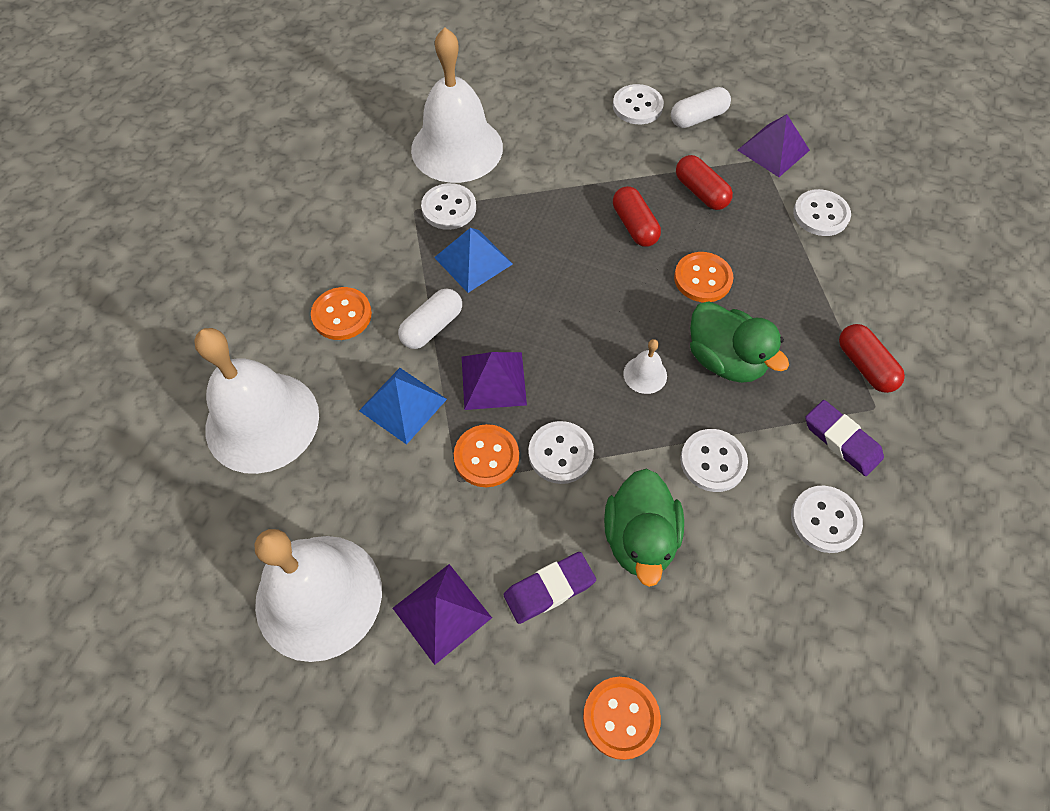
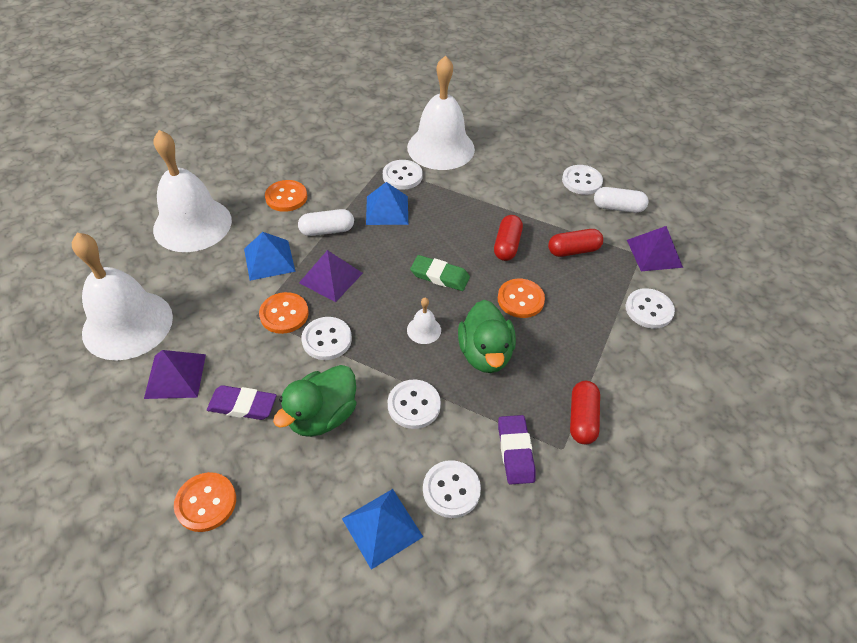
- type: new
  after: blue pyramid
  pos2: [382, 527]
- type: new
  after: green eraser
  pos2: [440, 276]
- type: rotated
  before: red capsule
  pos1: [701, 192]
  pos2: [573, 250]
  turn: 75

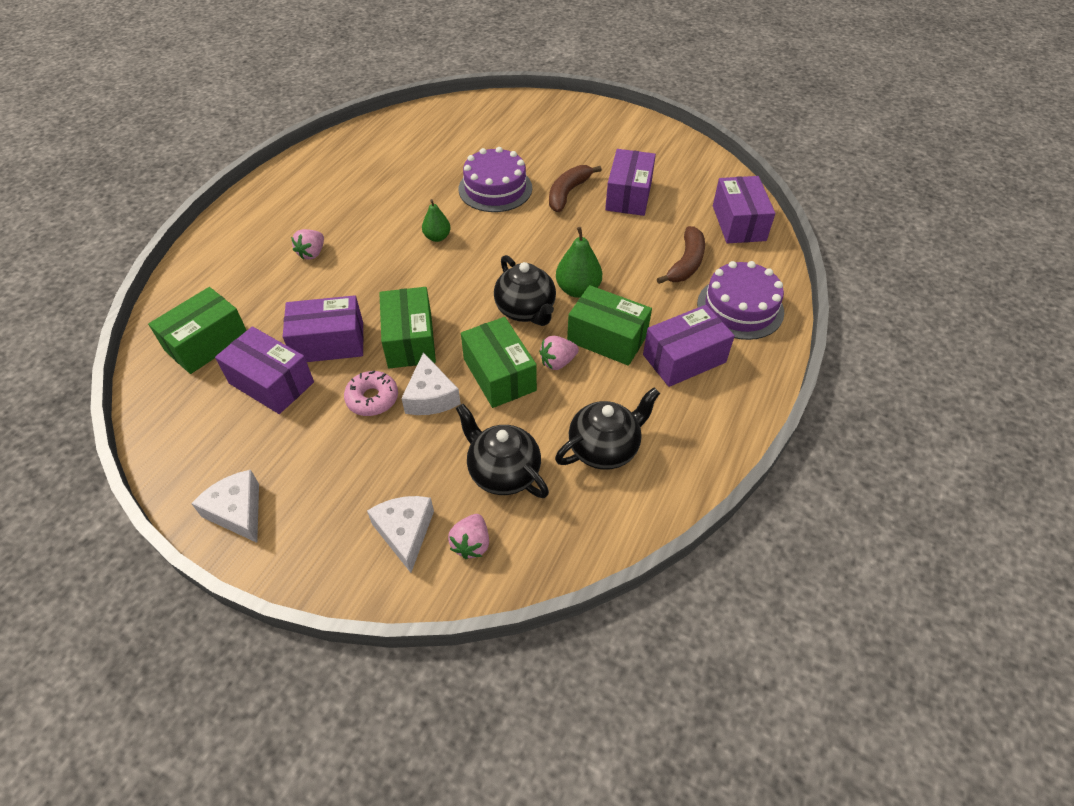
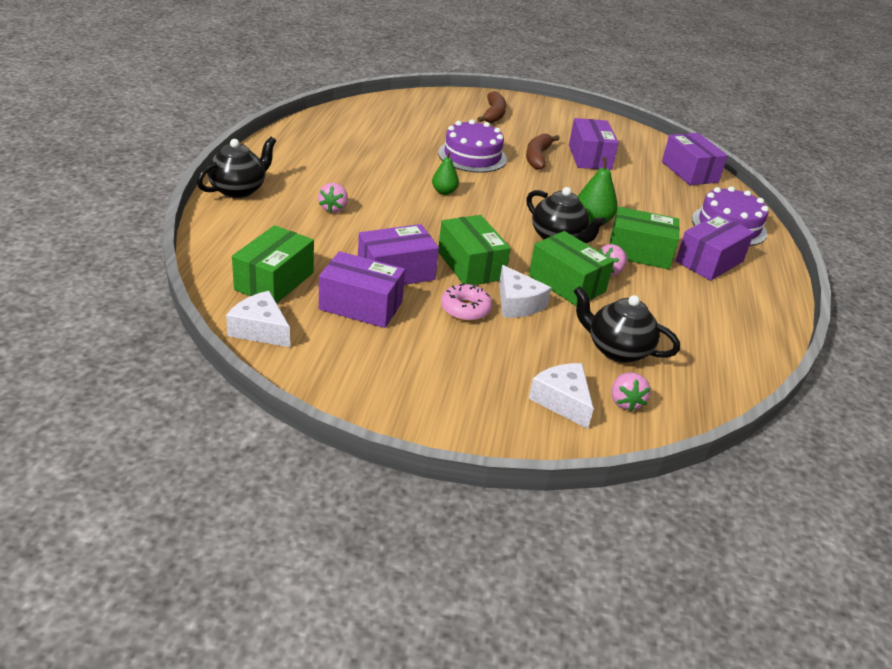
- type: shifted
  before: black teapot
  pos1: [604, 448]
  pos2: [238, 190]
- type: shifted
  before: white cheese
  pos1: [238, 512]
  pos2: [260, 330]
- type: shifted
  before: brown banana
  pos1: [686, 263]
  pos2: [493, 114]

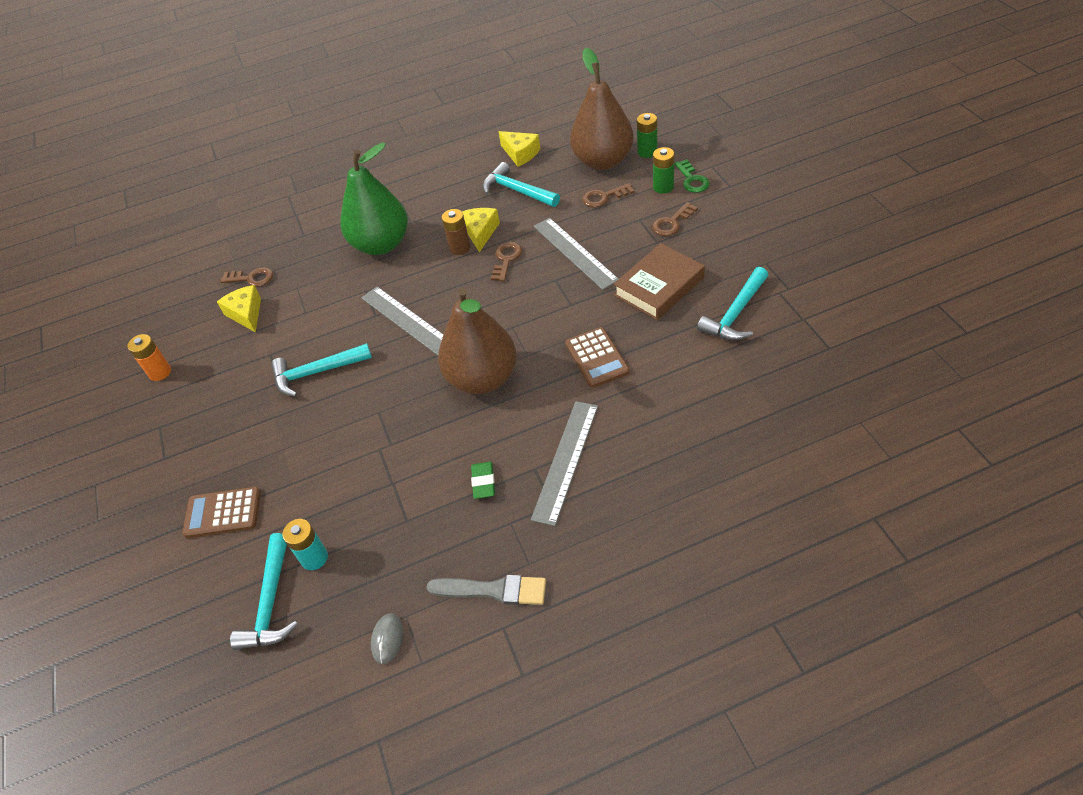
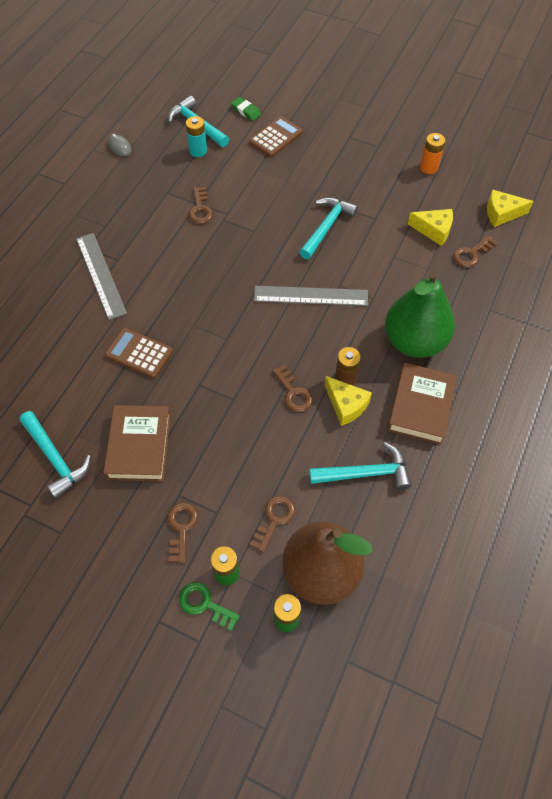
- type: rotated
  before: turquoise hammer
  pos1: [735, 314]
  pos2: [55, 458]
  turn: 150
- type: new
  after: brown key
  pos2: [200, 209]
- type: shifted
  before: green eraser
  pos1: [483, 482]
  pos2: [246, 111]
- type: new
  after: brown book
  pos2: [420, 406]
- type: shifted
  before: yellow cheese
  pos1: [520, 153]
  pos2: [502, 213]
- type: gone
  before: grey brush
  pos1: [493, 590]
- type: gone
  before: brown pear
  pos1: [482, 378]
- type: gone
  before: grey ruler
  pos1: [574, 252]

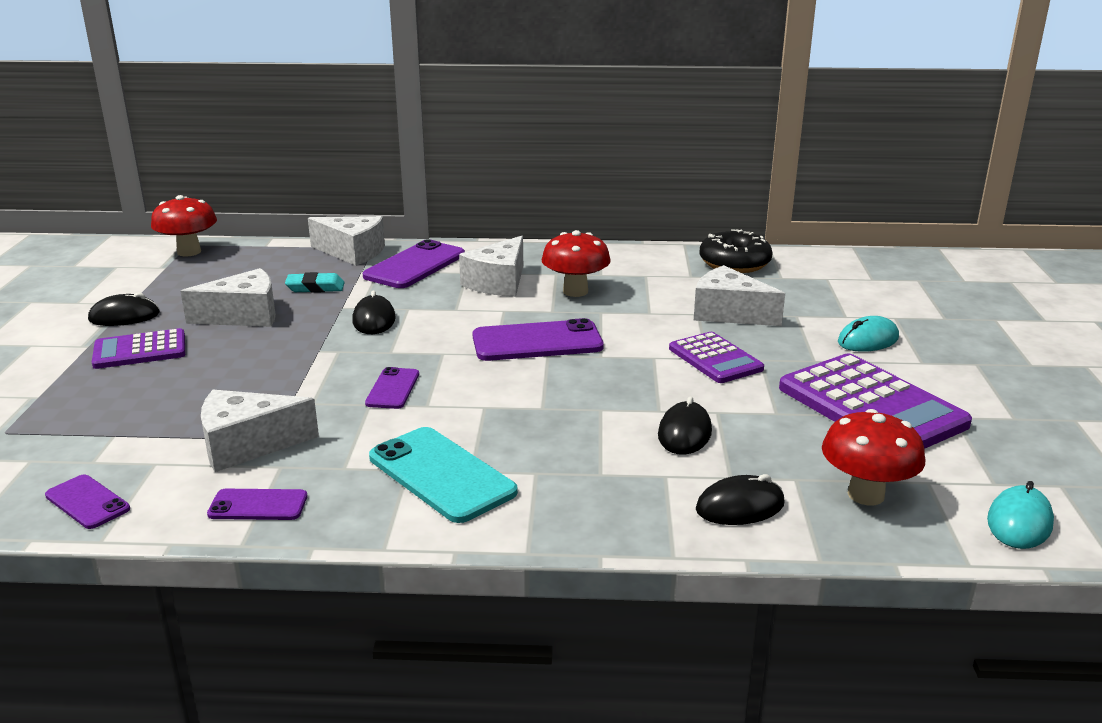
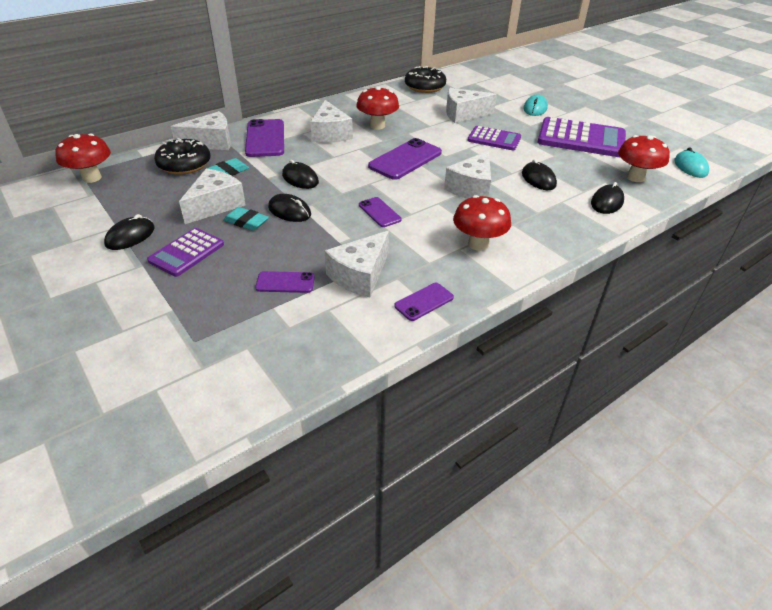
- type: new
  after: black donut
  pos2: [184, 164]
- type: new
  after: turquoise eraser
  pos2: [246, 222]
- type: shifted
  before: purple phone
  pos1: [87, 502]
  pos2: [285, 282]
- type: new
  after: black mouse
  pos2: [289, 211]
- type: new
  after: white cheese
  pos2: [471, 188]
- type: swapped
  before: turquoise phone
  after: red mushroom
  pos1: [441, 475]
  pos2: [478, 244]

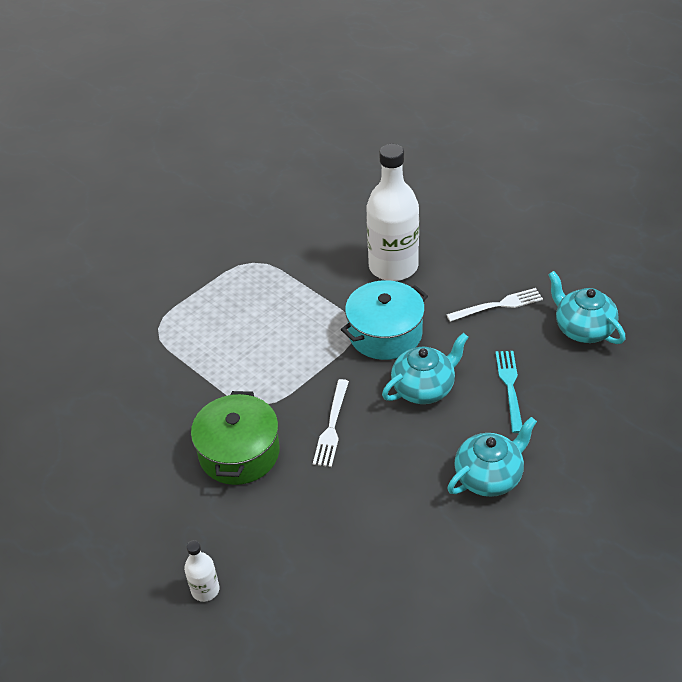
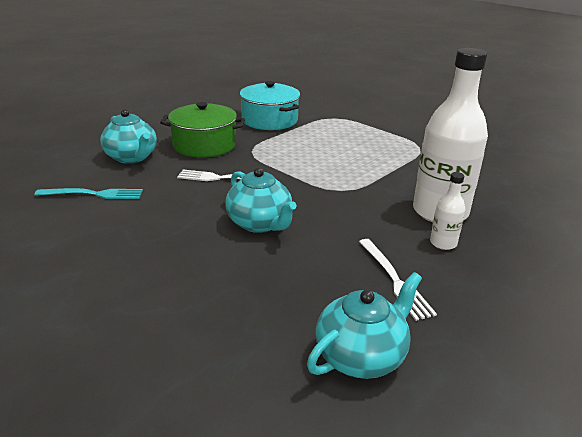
- type: shifted
  before: turquoise fork
  pos1: [510, 387]
  pos2: [94, 194]
- type: shifted
  before: turquoise teapot
  pos1: [489, 477]
  pos2: [132, 157]
- type: shifted
  before: turquoise pot
  pos1: [385, 334]
  pos2: [269, 120]
- type: shifted
  before: white bottle
  pos1: [205, 590]
  pos2: [443, 243]

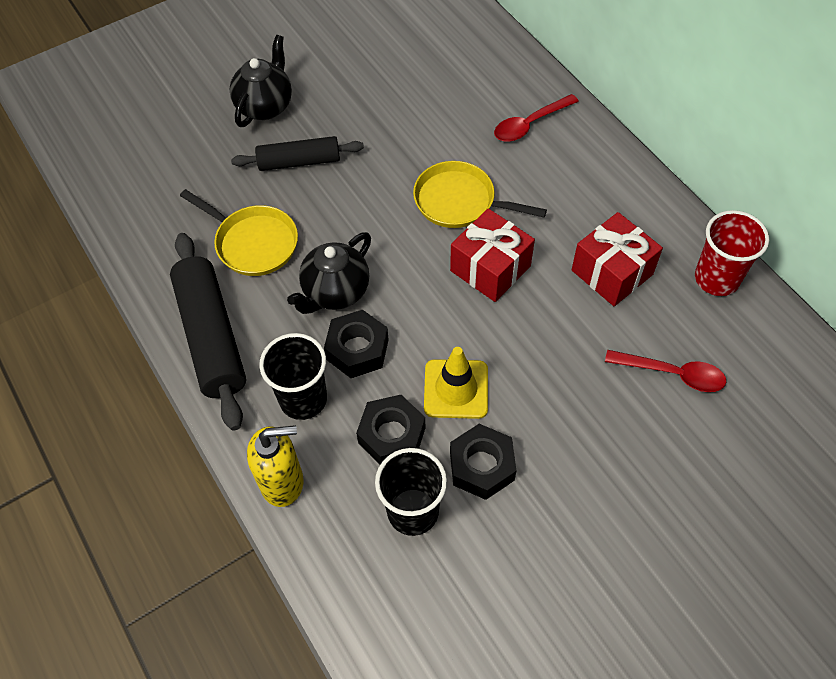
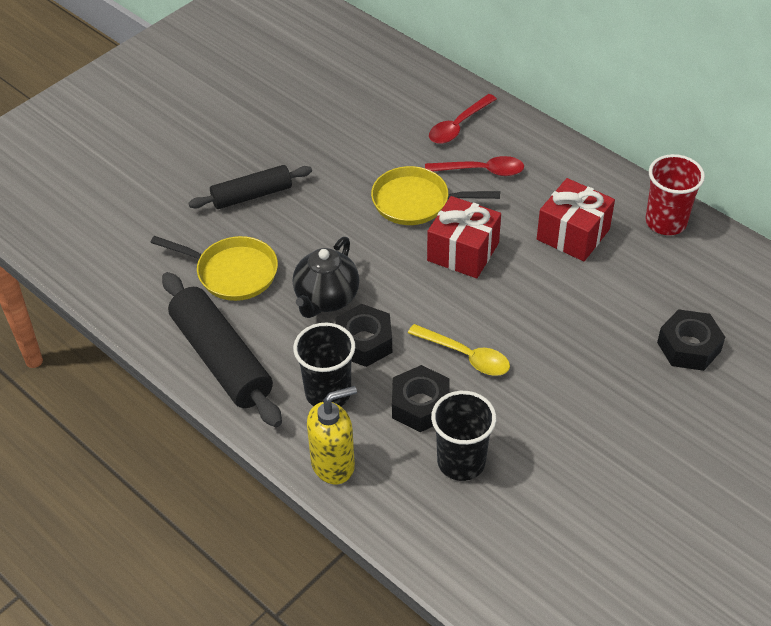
- type: swapped
  before: yellow traffic cone
  after: yellow spoon
  pos1: [456, 389]
  pos2: [466, 356]
- type: shifted
  before: red spoon
  pos1: [672, 374]
  pos2: [481, 171]
- type: shifted
  before: black nut
  pos1: [481, 466]
  pos2: [688, 347]
- type: gone
  before: black teapot
  pos1: [265, 106]

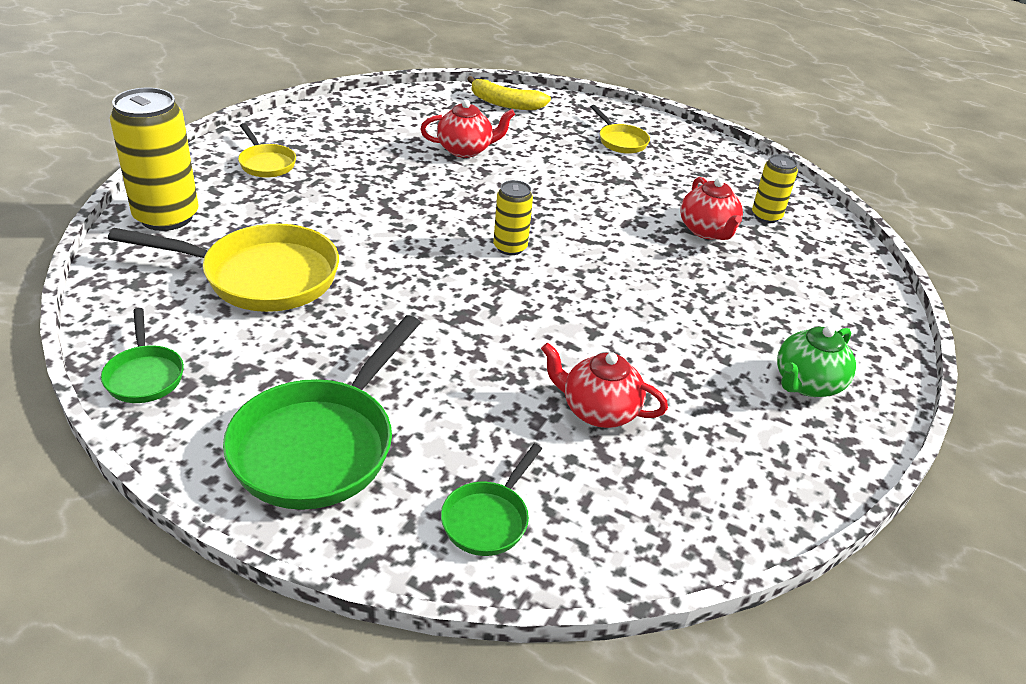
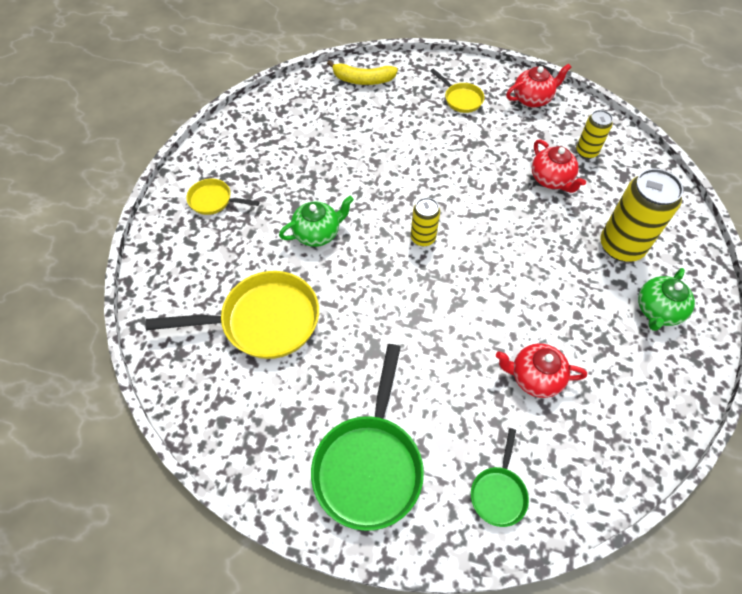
- type: rotated
  before: yellow pan
  pos1: [266, 163]
  pos2: [214, 200]
  turn: 150
- type: new
  after: green teapot
  pos2: [317, 233]
- type: shifted
  before: red teapot
  pos1: [465, 150]
  pos2: [532, 99]
- type: shifted
  before: yellow can
  pos1: [166, 217]
  pos2: [621, 246]
- type: gone
  before: green pan
  pos1: [144, 375]

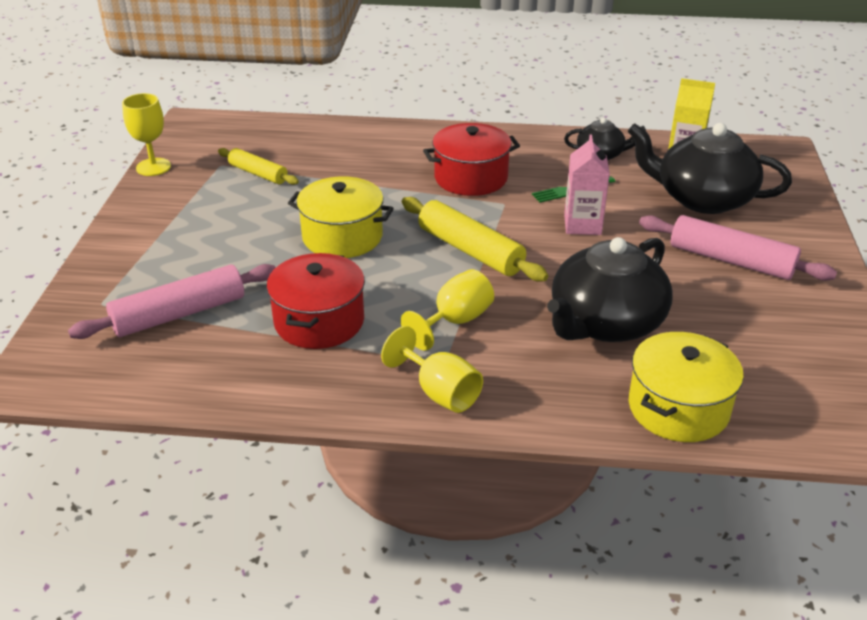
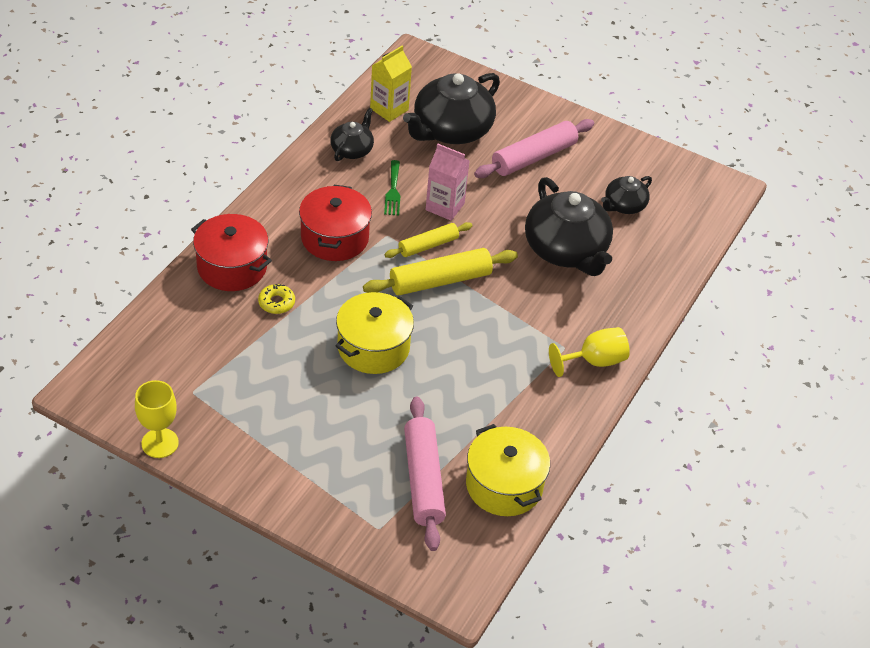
- type: shifted
  before: red pot
  pos1: [319, 321]
  pos2: [232, 267]
- type: new
  after: yellow donut
  pos2: [276, 303]
- type: shifted
  before: yellow rolling pin
  pos1: [258, 173]
  pos2: [428, 245]
- type: shifted
  before: yellow pot
  pos1: [678, 408]
  pos2: [504, 485]
- type: new
  after: black teapot
  pos2: [624, 205]
- type: gone
  before: yellow goblet
  pos1: [455, 321]

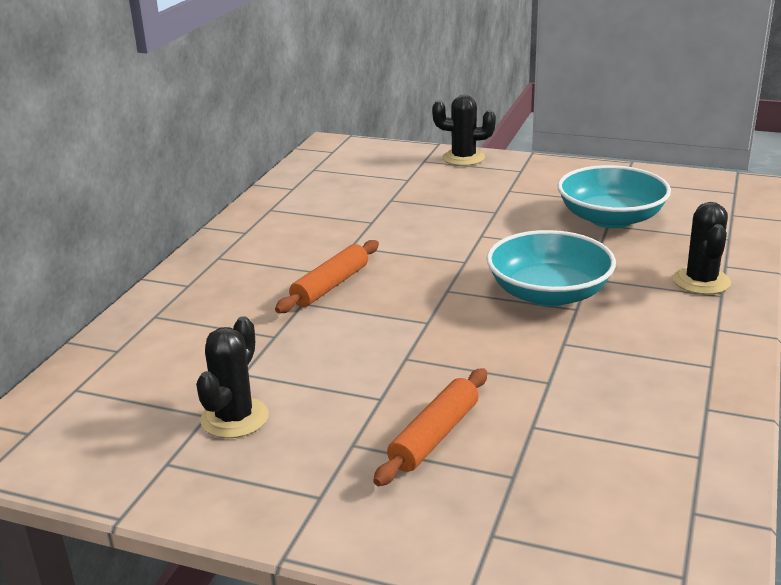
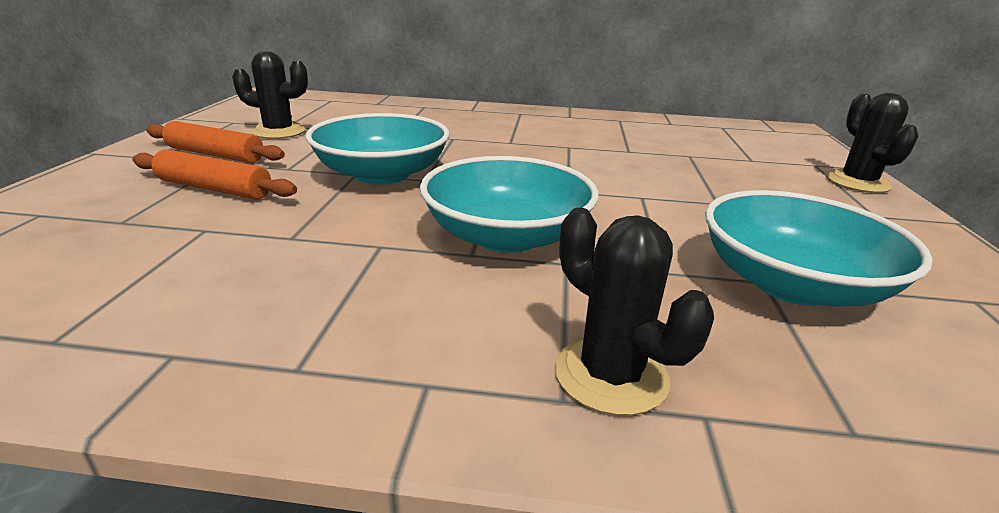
- type: shifted
  before: orange rolling pin
  pos1: [330, 286]
  pos2: [215, 155]
- type: new
  after: turquoise bowl
  pos2: [382, 174]
- type: rotated
  before: black cactus
  pos1: [701, 281]
  pos2: [610, 375]
  turn: 60

